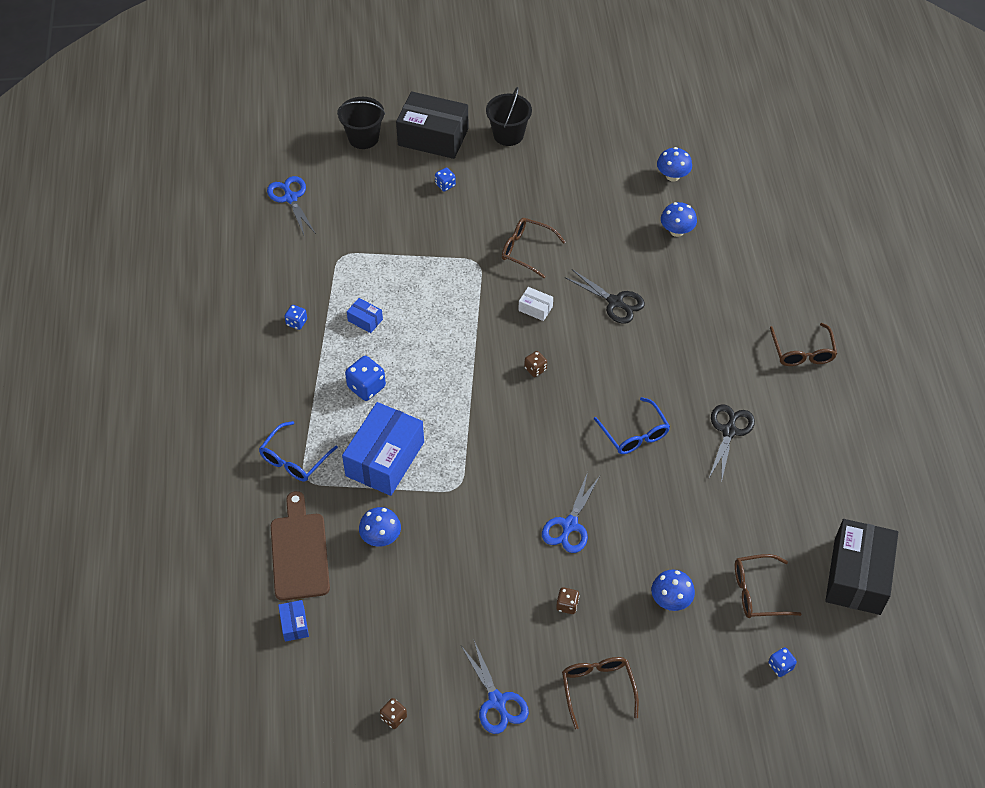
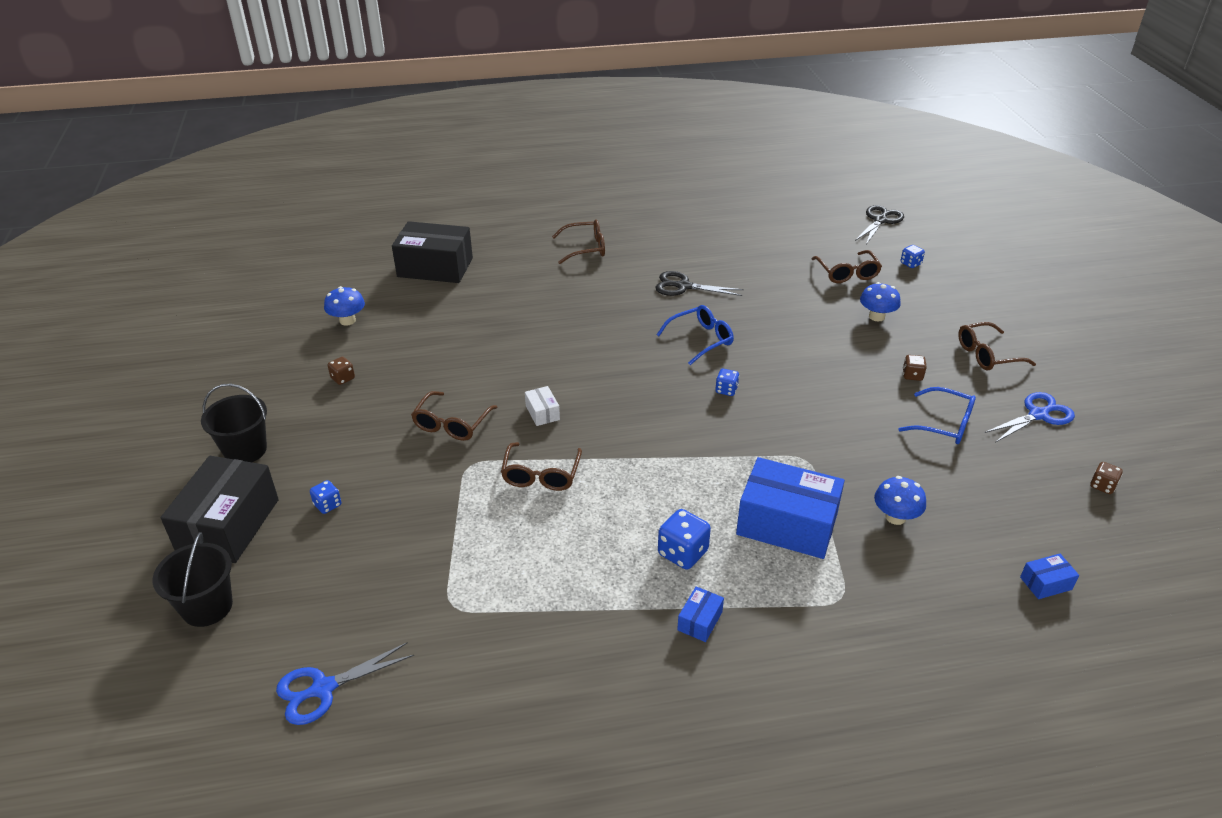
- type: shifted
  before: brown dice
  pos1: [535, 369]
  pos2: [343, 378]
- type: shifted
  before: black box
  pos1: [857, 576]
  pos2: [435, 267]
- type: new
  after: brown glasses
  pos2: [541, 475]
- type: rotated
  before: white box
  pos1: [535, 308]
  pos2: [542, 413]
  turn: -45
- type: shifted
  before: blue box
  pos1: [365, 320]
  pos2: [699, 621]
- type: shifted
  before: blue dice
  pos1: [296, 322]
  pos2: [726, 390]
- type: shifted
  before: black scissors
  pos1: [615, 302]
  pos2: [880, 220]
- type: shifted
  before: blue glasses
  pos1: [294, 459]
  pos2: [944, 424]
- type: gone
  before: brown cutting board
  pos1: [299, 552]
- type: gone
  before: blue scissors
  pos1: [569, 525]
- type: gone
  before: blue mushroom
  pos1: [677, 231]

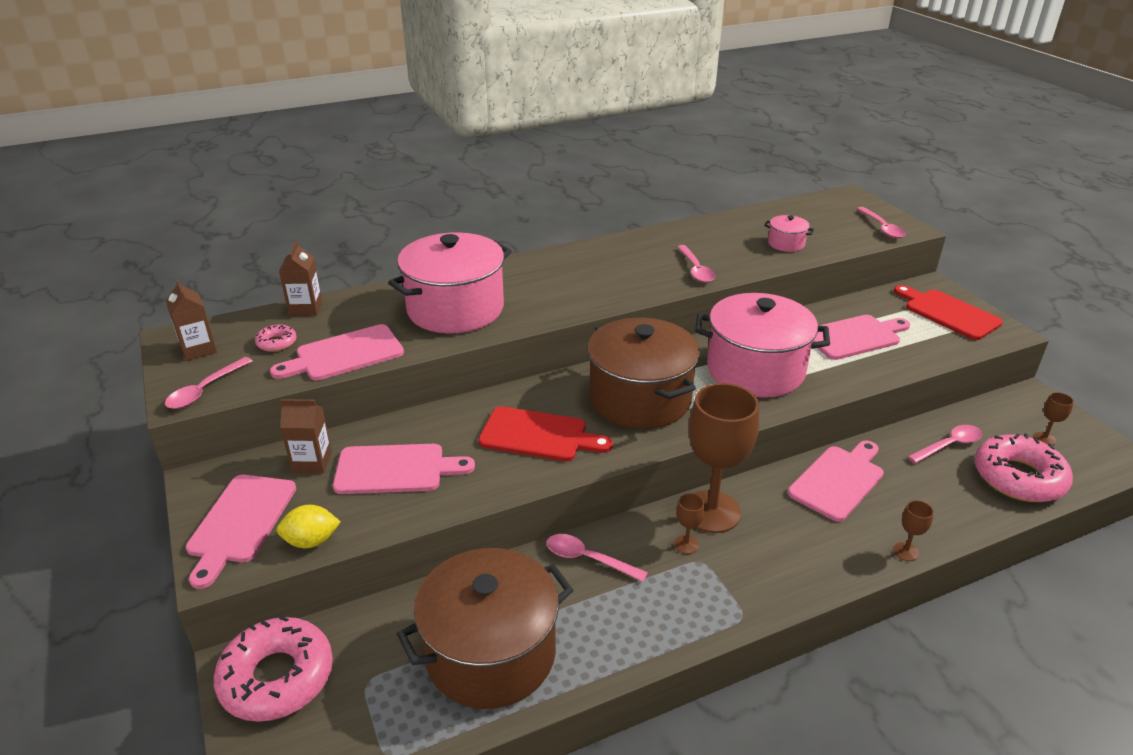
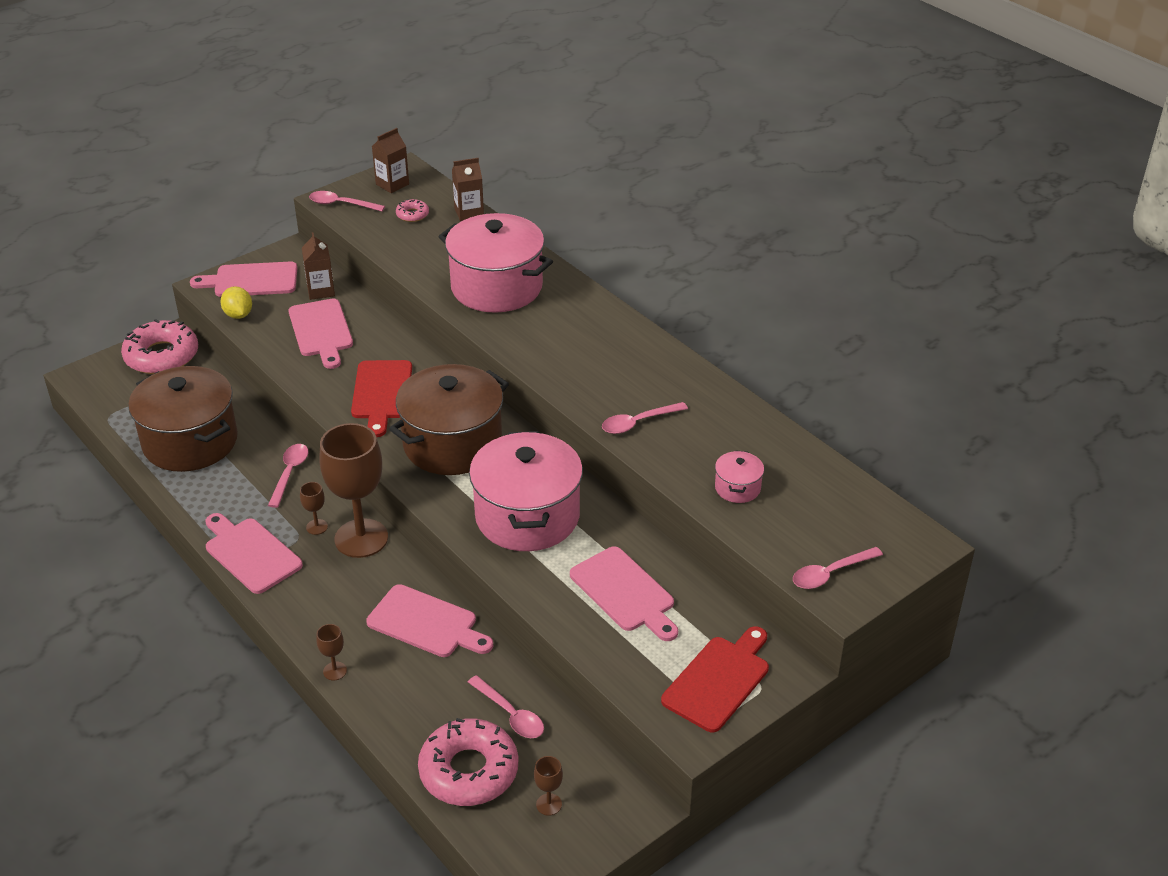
- type: shifted
  before: pink cutting board
  pos1: [344, 354]
  pos2: [250, 553]

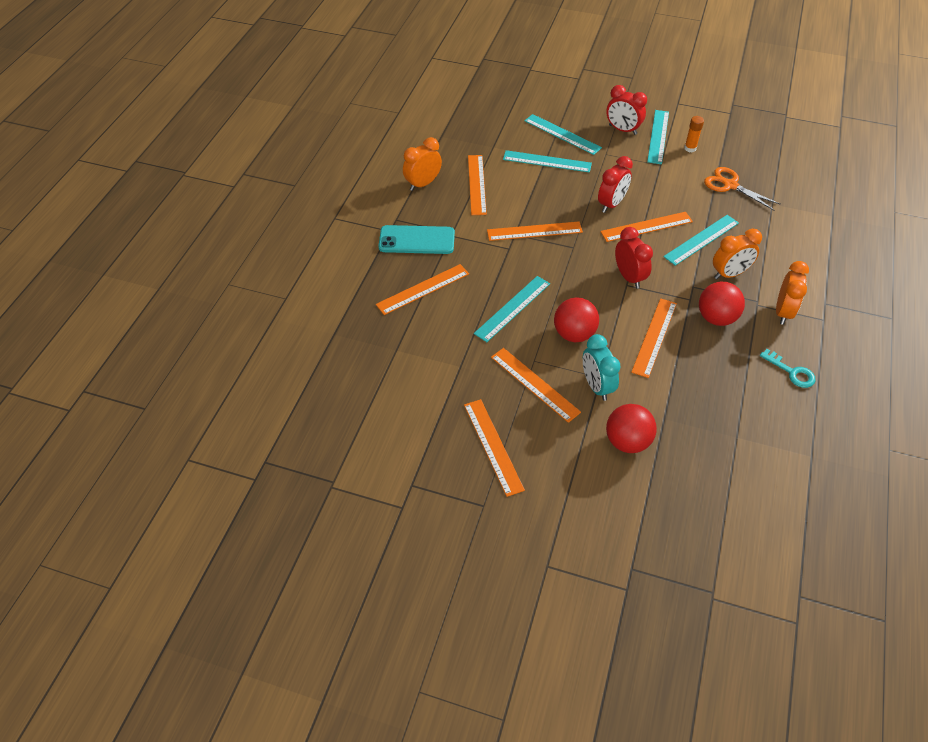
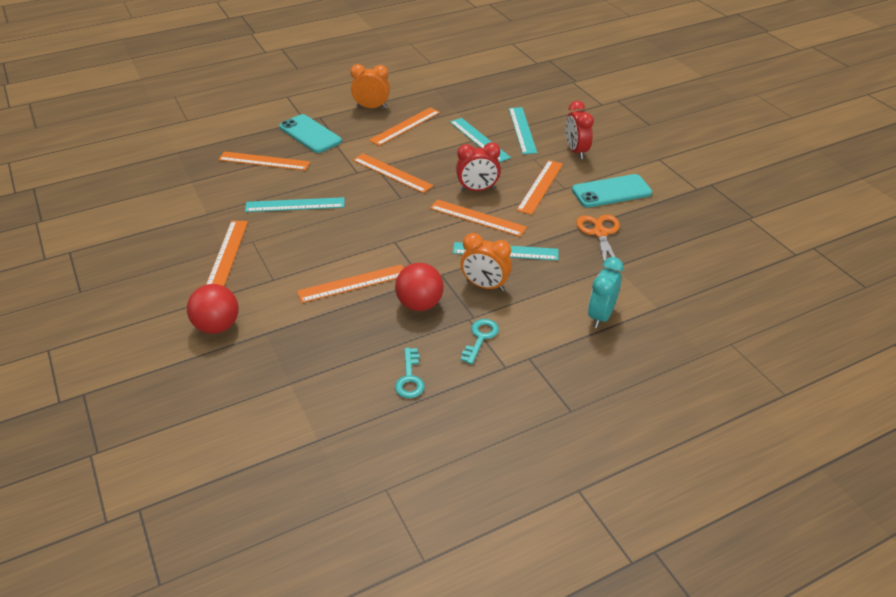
- type: swapped
  before: orange clock
  after: turquoise key
  pos1: [783, 312]
  pos2: [480, 338]
- type: shifted
  before: orange ruler
  pos1: [493, 446]
  pos2: [540, 186]
- type: swapped
  before: orange glue stick
  after: turquoise phone
  pos1: [690, 148]
  pos2: [611, 192]
- type: shifted
  before: turquoise clock
  pos1: [596, 386]
  pos2: [601, 316]
- type: gone
  before: red ball
  pos1: [574, 334]
- type: gone
  before: red clock
  pos1: [629, 277]
- type: gone
  before: turquoise ruler
  pos1: [658, 136]

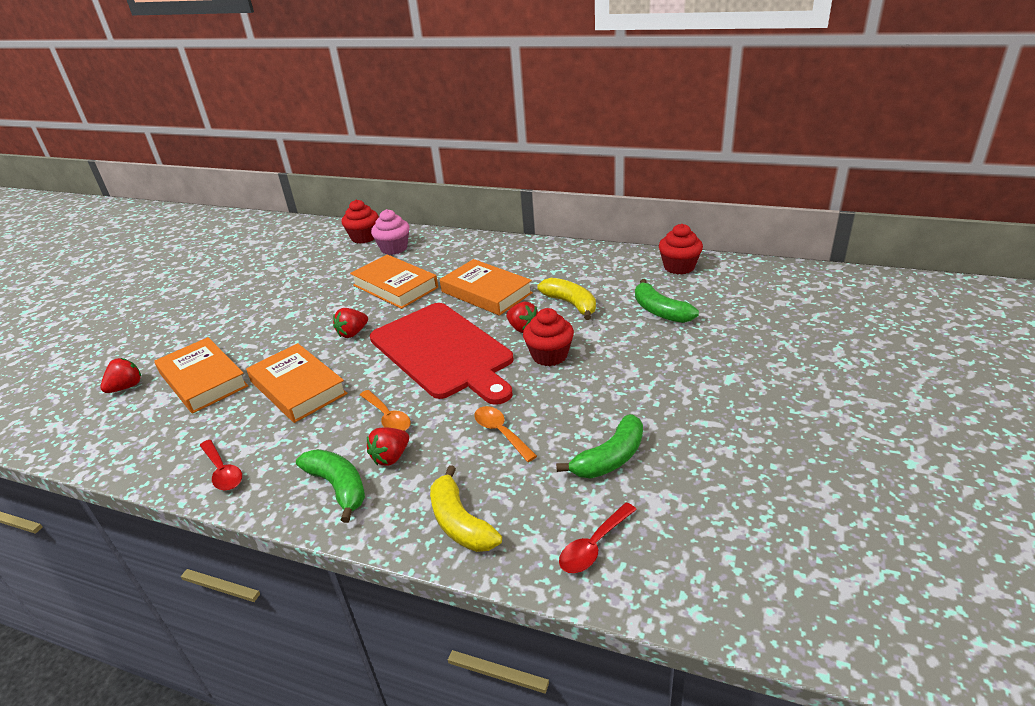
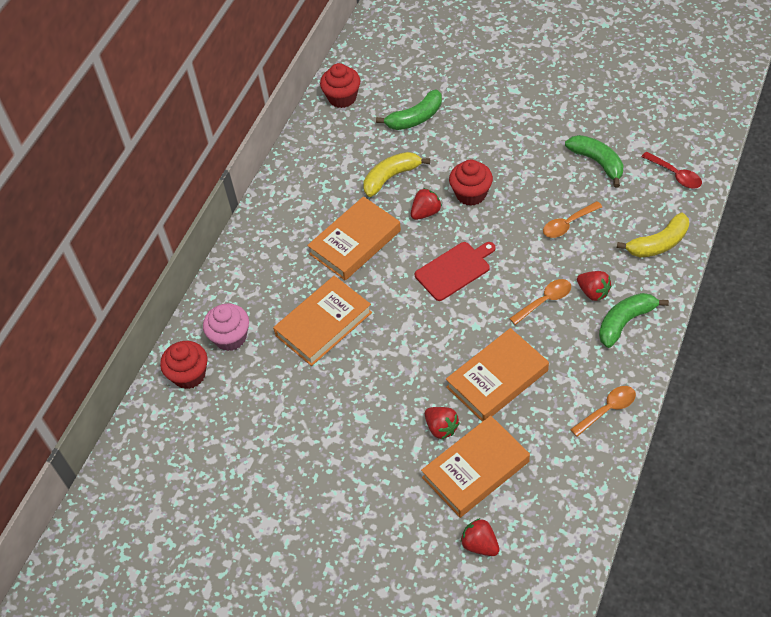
- type: scaled
  before: red cutting board
  pos1: [443, 352]
  pos2: [454, 270]
  scale: 0.51
- type: shifted
  before: red strawberry
  pos1: [353, 333]
  pos2: [441, 428]
- type: repainted
  before: red spoon
  after: orange spoon
  pos1: [223, 471]
  pos2: [607, 409]

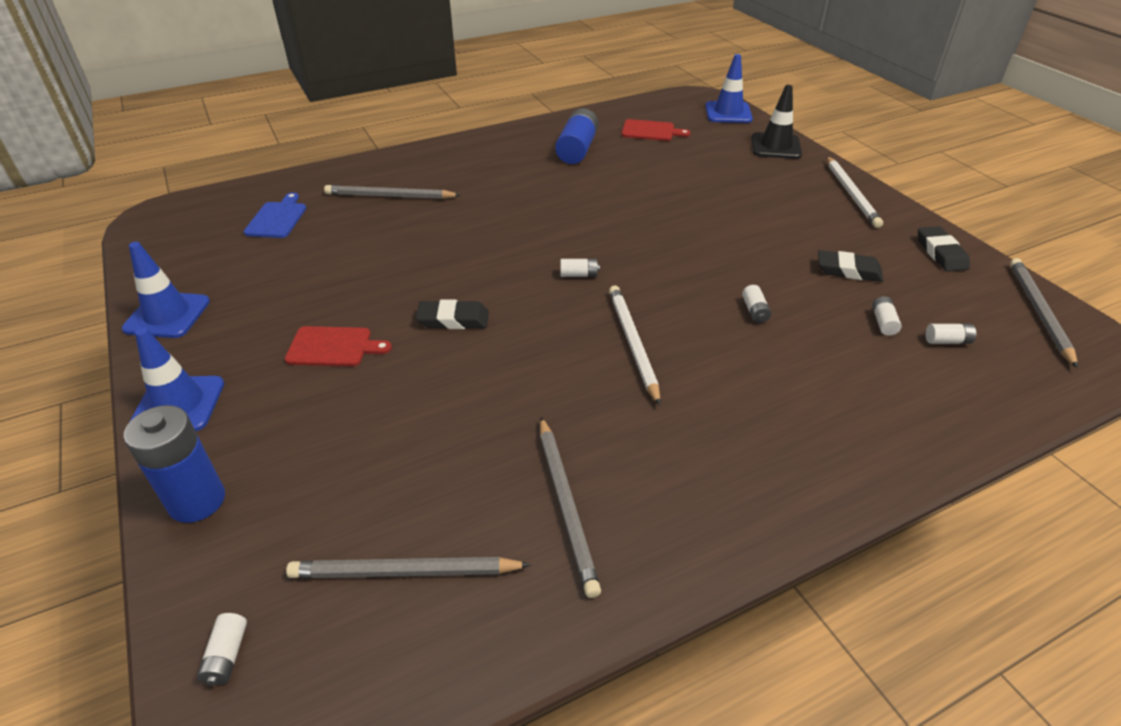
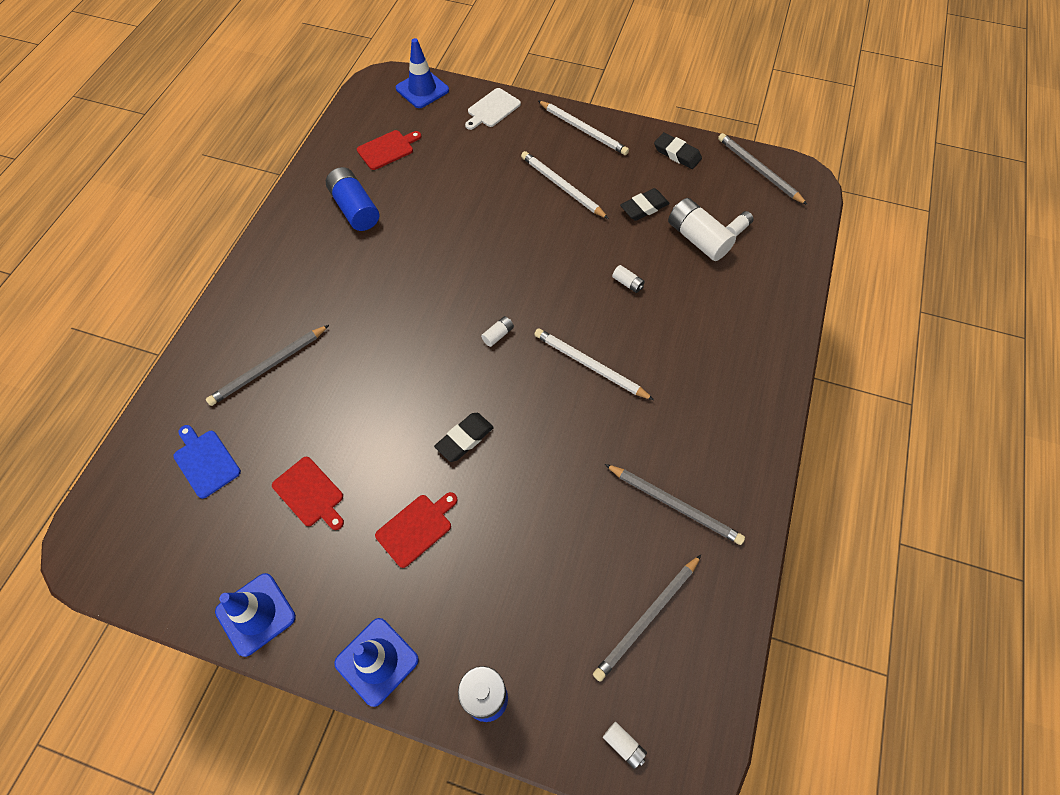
- type: new
  after: red cutting board
  pos2: [310, 493]
- type: swapped
  before: black traffic cone
  after: white cutting board
  pos1: [775, 146]
  pos2: [492, 109]
- type: new
  after: white pencil
  pos2: [562, 187]
- type: scaled
  before: white battery
  pos1: [883, 322]
  pos2: [697, 239]
  scale: 2.19

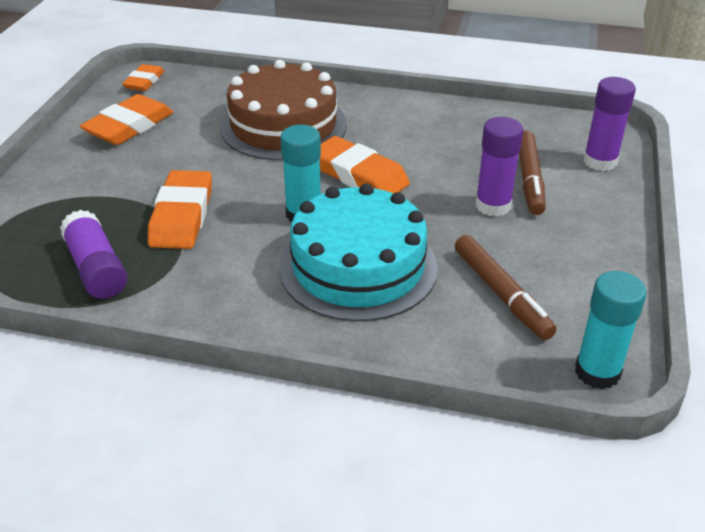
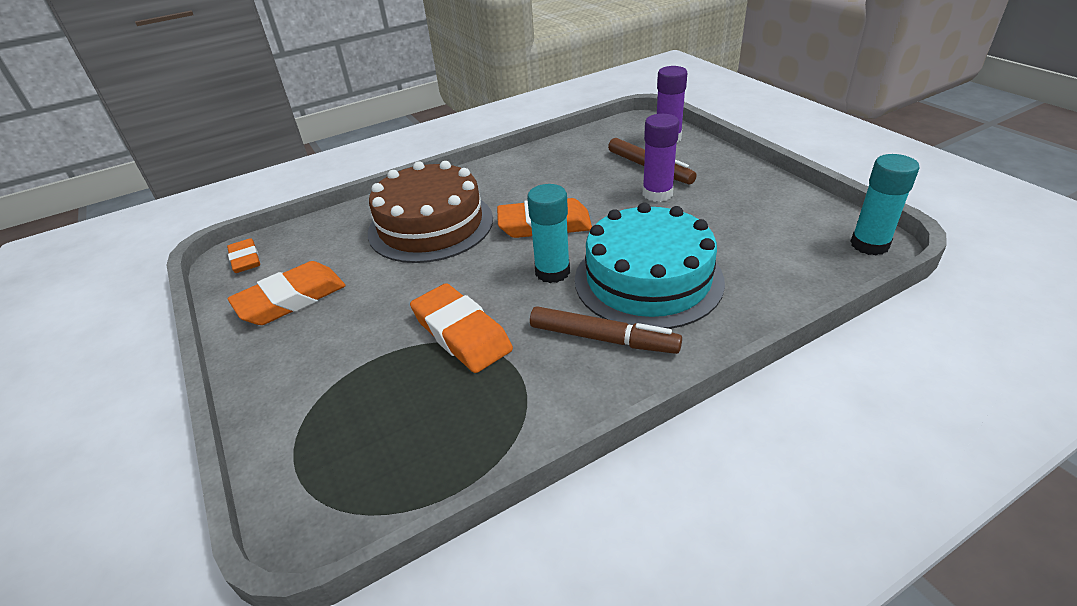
- type: rotated
  before: orange eraser
  pos1: [129, 126]
  pos2: [291, 299]
  turn: 60
- type: shifted
  before: brown marker
  pos1: [501, 294]
  pos2: [603, 338]
- type: gone
  before: purple glue stick
  pos1: [96, 269]

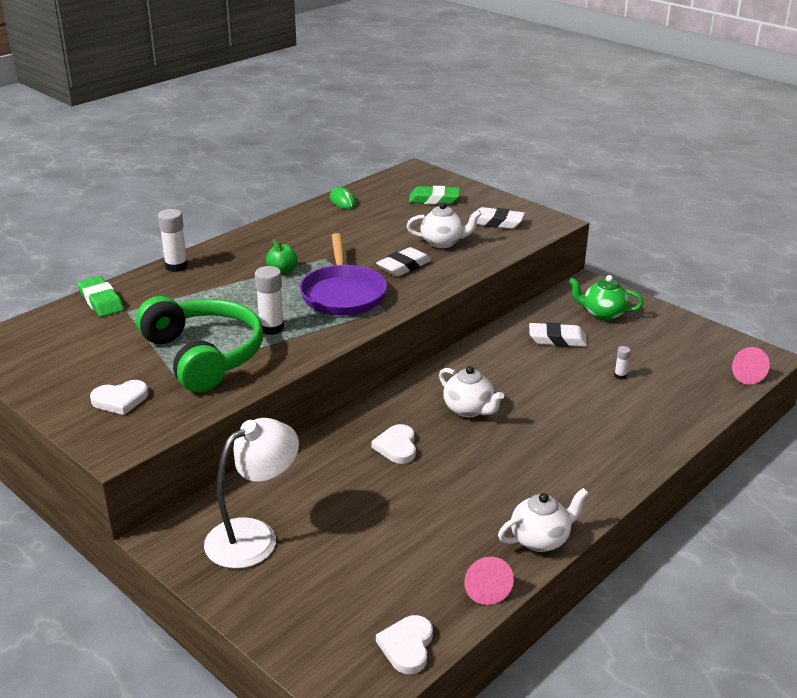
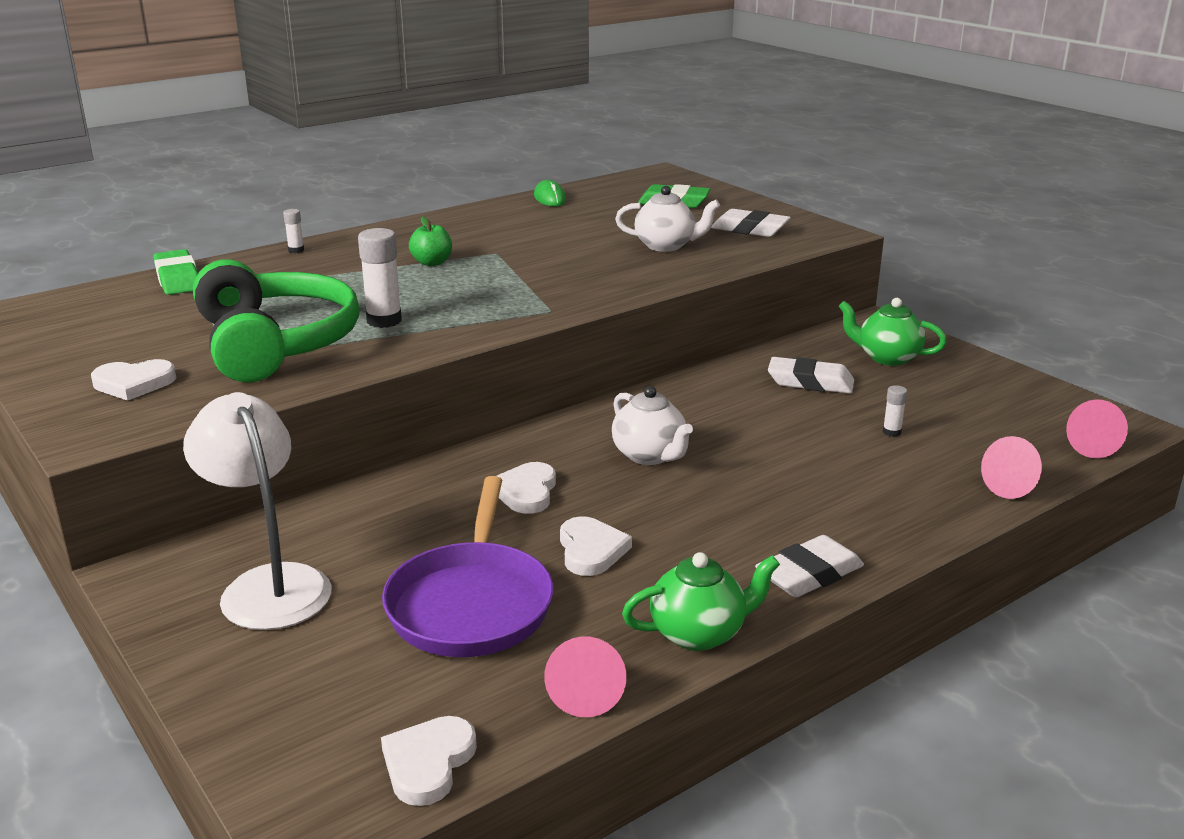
- type: rotated
  before: white lamp
  pos1: [254, 536]
  pos2: [268, 585]
  turn: -90
- type: scaled
  before: white glue stick
  pos1: [176, 266]
  pos2: [296, 250]
  scale: 0.52
- type: shifted
  before: purple pan
  pos1: [343, 294]
  pos2: [471, 603]
- type: new
  after: white heart
  pos2: [591, 550]
- type: repainted
  before: white teapot
  after: green teapot
  pos1: [540, 539]
  pos2: [699, 633]
- type: shifted
  before: white eraser
  pos1: [403, 266]
  pos2: [809, 574]
- type: new
  after: pink cone
  pos2: [1014, 486]

